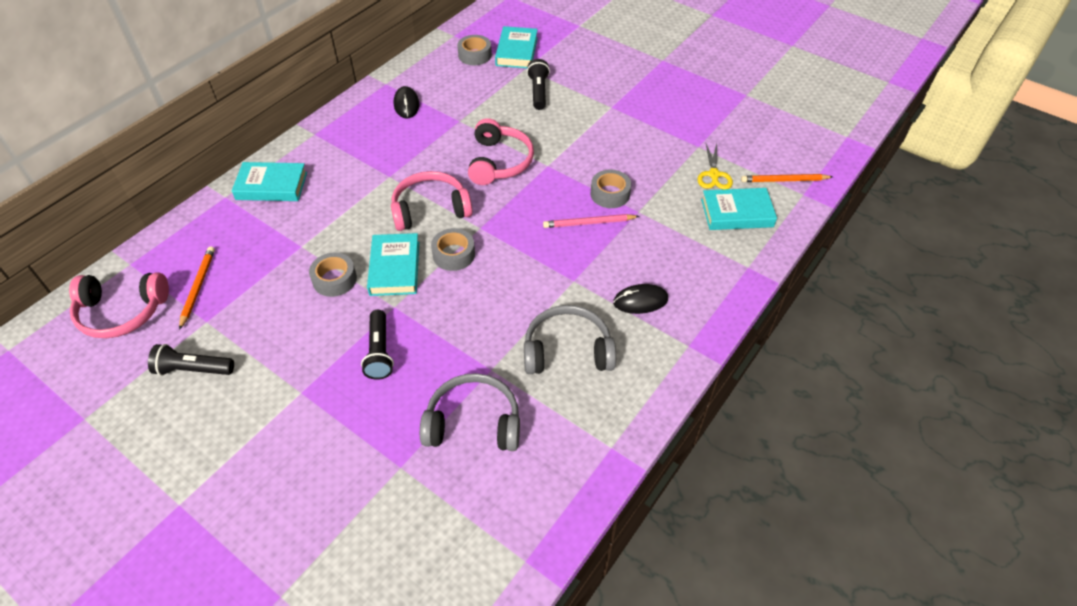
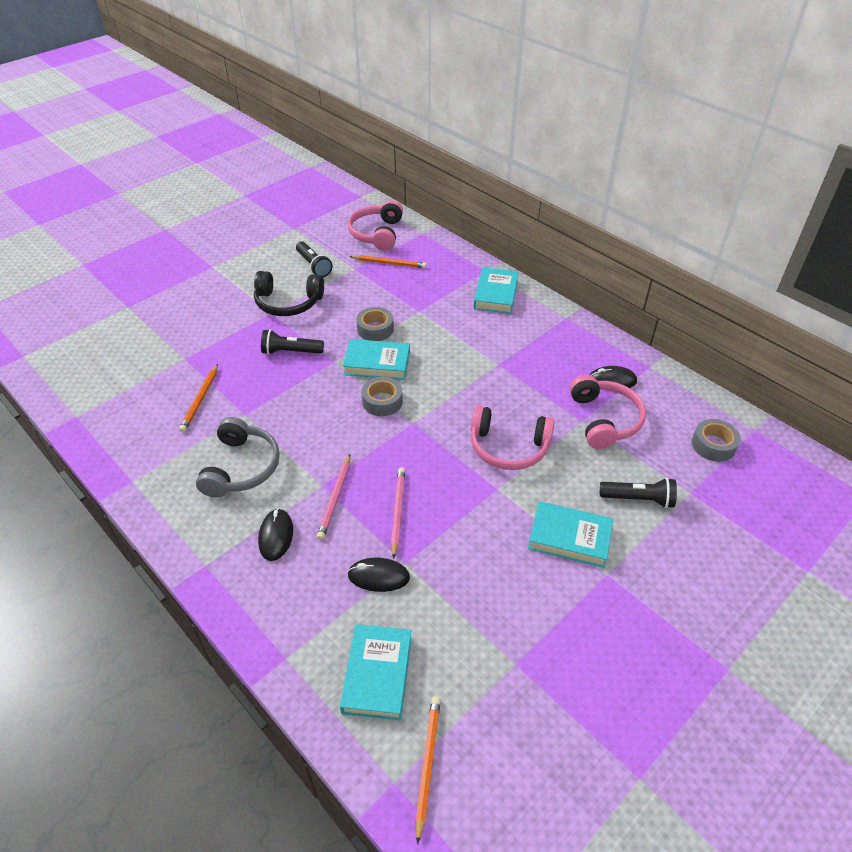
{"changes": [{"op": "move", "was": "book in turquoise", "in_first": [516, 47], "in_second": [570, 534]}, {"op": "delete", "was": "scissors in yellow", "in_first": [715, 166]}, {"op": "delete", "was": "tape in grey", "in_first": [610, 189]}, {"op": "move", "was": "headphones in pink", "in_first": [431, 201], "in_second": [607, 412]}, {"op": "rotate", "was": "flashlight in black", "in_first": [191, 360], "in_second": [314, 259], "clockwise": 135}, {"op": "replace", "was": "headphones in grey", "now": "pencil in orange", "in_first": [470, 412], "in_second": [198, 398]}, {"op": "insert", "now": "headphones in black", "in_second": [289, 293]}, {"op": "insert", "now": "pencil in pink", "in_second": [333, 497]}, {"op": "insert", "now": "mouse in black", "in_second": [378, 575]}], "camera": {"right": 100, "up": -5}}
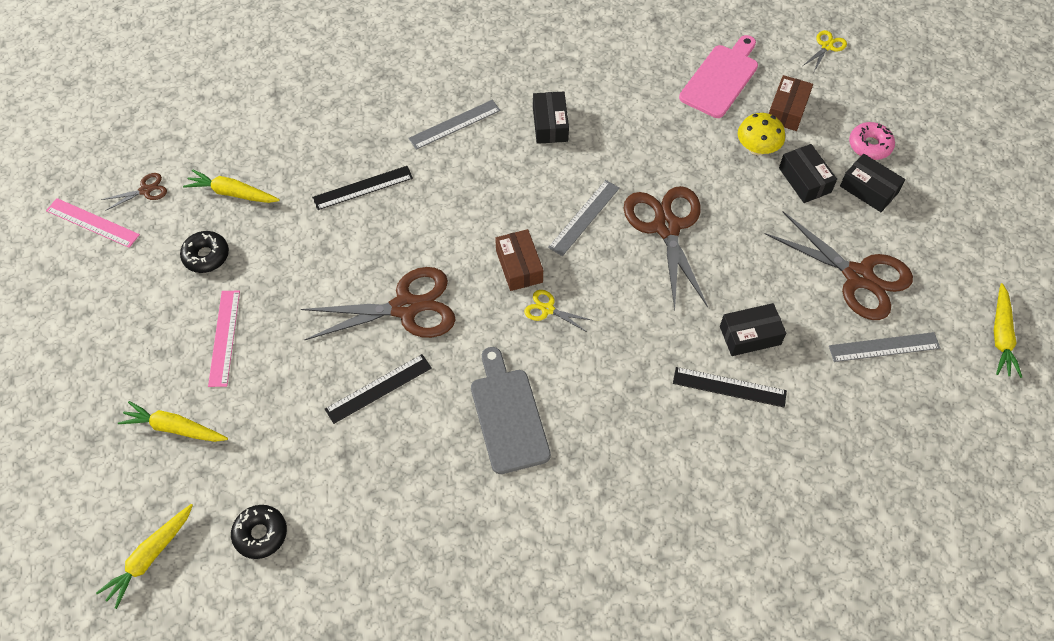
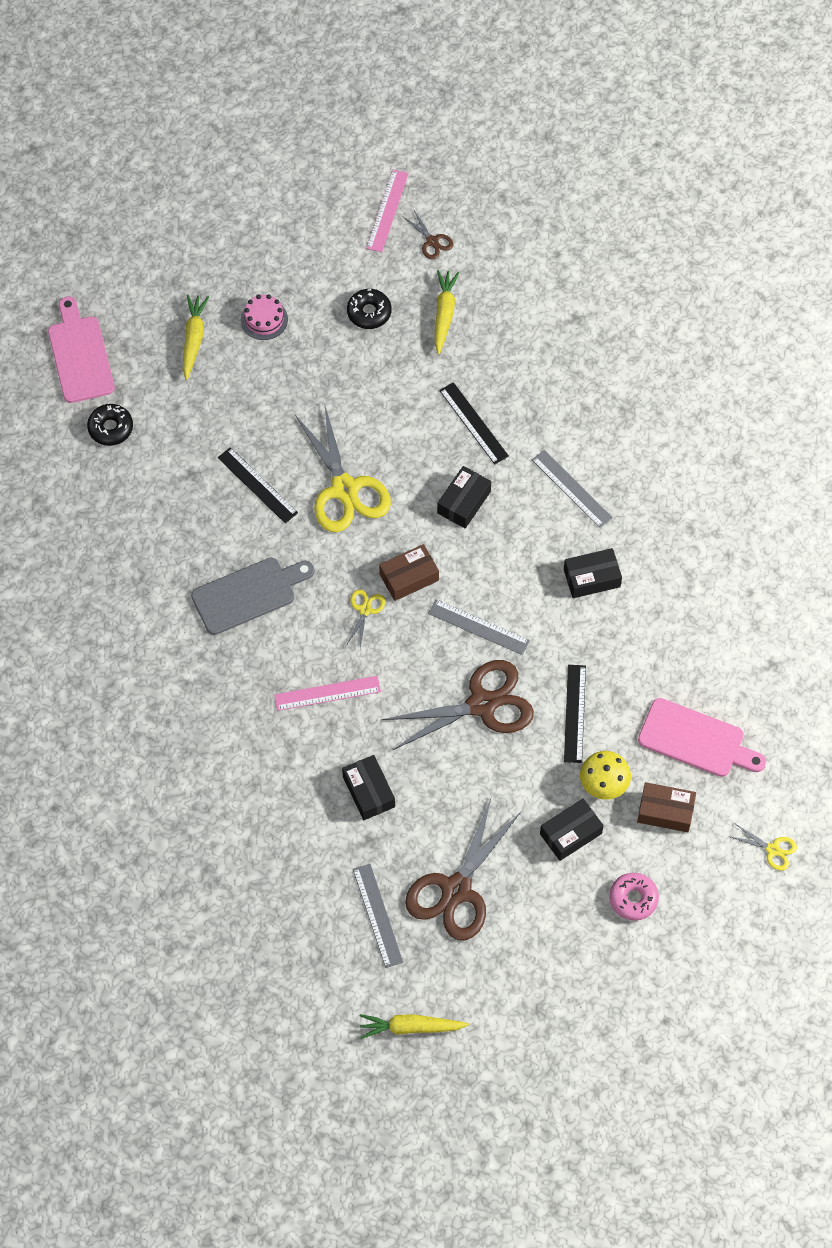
{"changes": [{"op": "move", "was": "box in black", "in_first": [872, 183], "in_second": [464, 497]}, {"op": "recolor", "was": "scissors in brown", "now": "scissors in yellow", "in_first": [378, 303], "in_second": [343, 469]}, {"op": "move", "was": "ruler in pink", "in_first": [224, 339], "in_second": [327, 693]}, {"op": "move", "was": "ruler in black", "in_first": [730, 387], "in_second": [575, 714]}, {"op": "replace", "was": "carrot in yellow", "now": "cutting board in pink", "in_first": [144, 556], "in_second": [81, 349]}, {"op": "insert", "now": "cake in pink", "in_second": [264, 317]}], "camera": {"right": 80, "up": 5}}
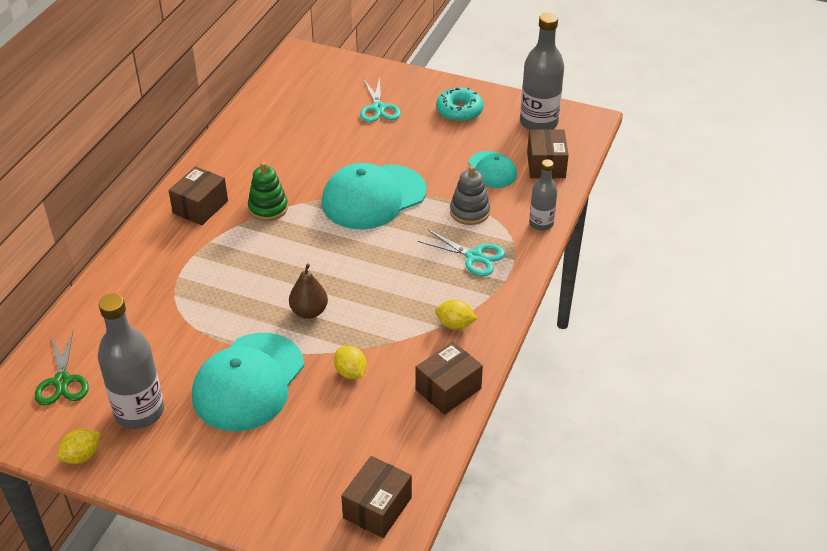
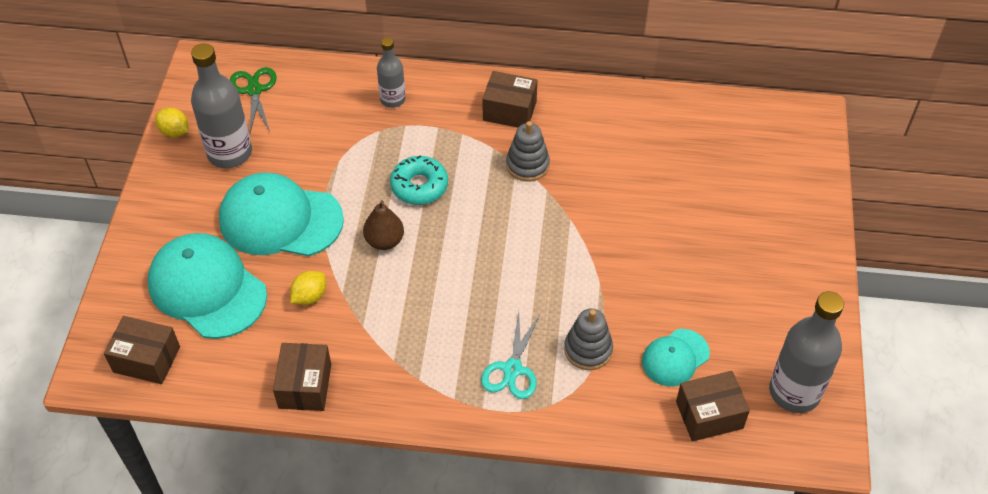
{"changes": [{"op": "delete", "was": "scissors in turquoise", "in_first": [380, 99]}, {"op": "move", "was": "donut in turquoise", "in_first": [460, 104], "in_second": [419, 180]}, {"op": "move", "was": "bottle in grey", "in_first": [543, 195], "in_second": [391, 73]}, {"op": "recolor", "was": "stacking toy in green", "now": "stacking toy in grey", "in_first": [268, 191], "in_second": [528, 151]}, {"op": "move", "was": "cap in turquoise", "in_first": [374, 196], "in_second": [207, 286]}, {"op": "delete", "was": "lemon in yellow", "in_first": [456, 314]}, {"op": "rotate", "was": "scissors in green", "in_first": [62, 368], "in_second": [253, 100], "clockwise": 105}, {"op": "rotate", "was": "box in brown", "in_first": [449, 378], "in_second": [302, 377], "clockwise": 60}], "camera": {"right": 75, "up": 10}}
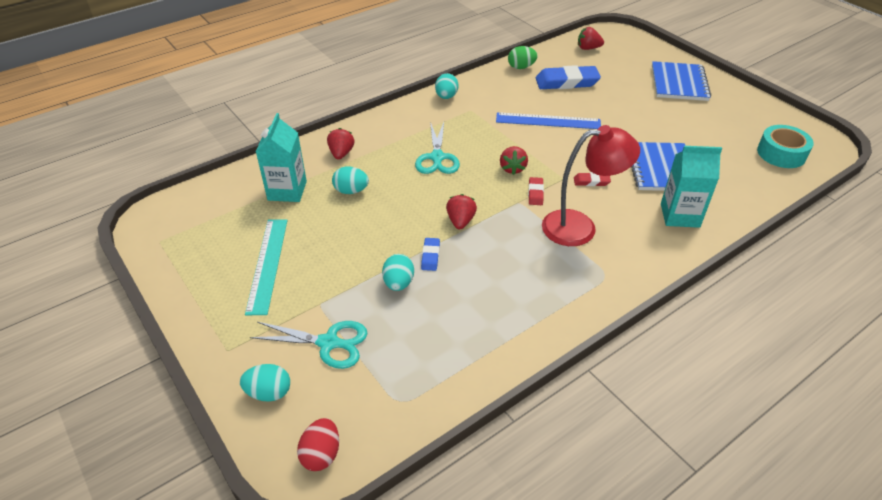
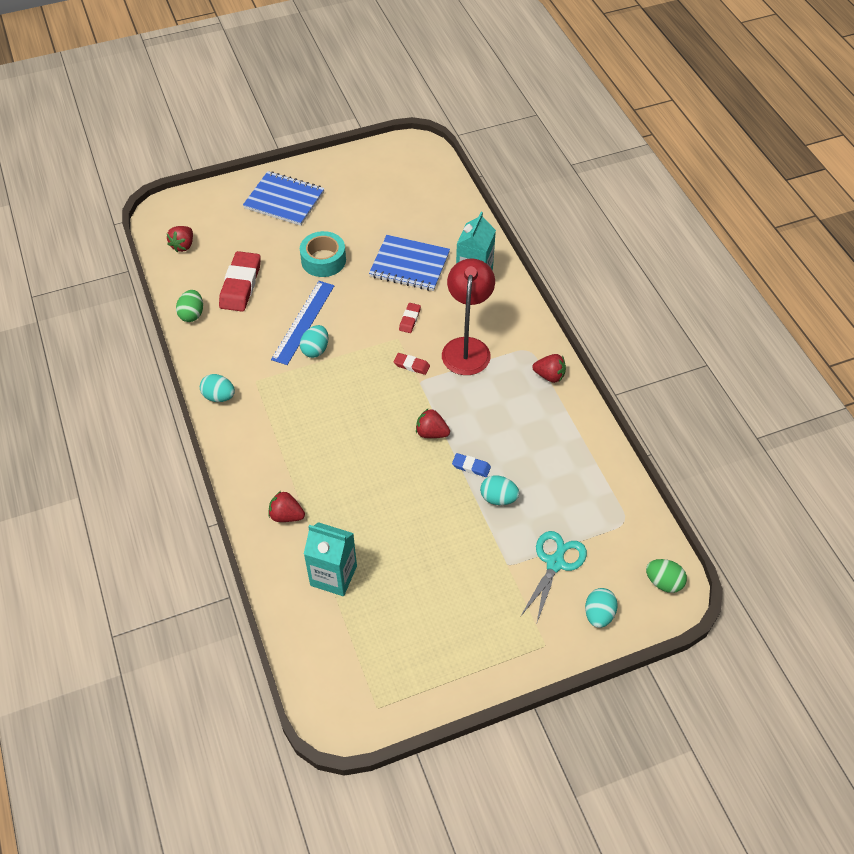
{"changes": [{"op": "recolor", "was": "eraser in blue", "now": "eraser in red", "in_first": [568, 77], "in_second": [240, 281]}, {"op": "delete", "was": "scissors in turquoise", "in_first": [437, 148]}, {"op": "move", "was": "tape in turquoise", "in_first": [785, 146], "in_second": [323, 254]}, {"op": "move", "was": "strawberry in red", "in_first": [514, 160], "in_second": [549, 368]}, {"op": "move", "was": "egg in turquoise", "in_first": [350, 180], "in_second": [314, 341]}, {"op": "delete", "was": "ruler in turquoise", "in_first": [266, 267]}, {"op": "recolor", "was": "egg in red", "now": "egg in green", "in_first": [318, 444], "in_second": [666, 576]}], "camera": {"right": -75, "up": 10}}
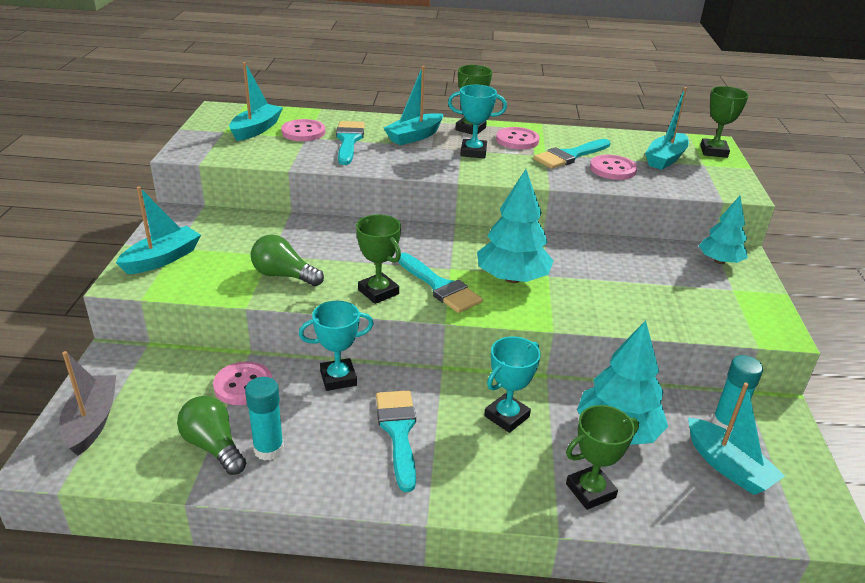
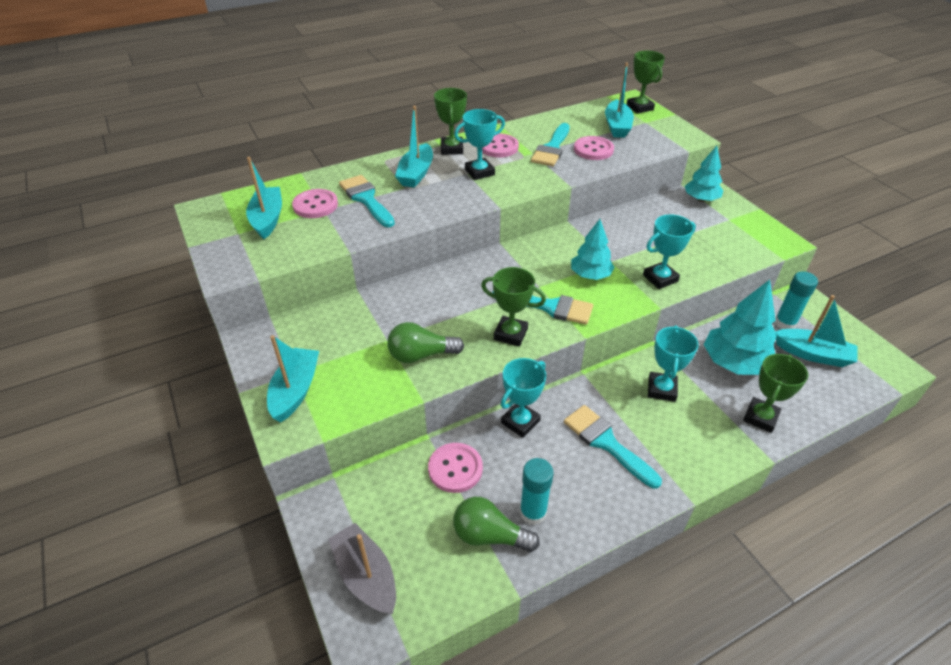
{"changes": [{"op": "resize", "was": "tree in turquoise", "in_first": [515, 226], "in_second": [593, 249], "ratio": 0.65}, {"op": "insert", "now": "trophy in turquoise", "in_second": [669, 251]}], "camera": {"right": -30, "up": 10}}
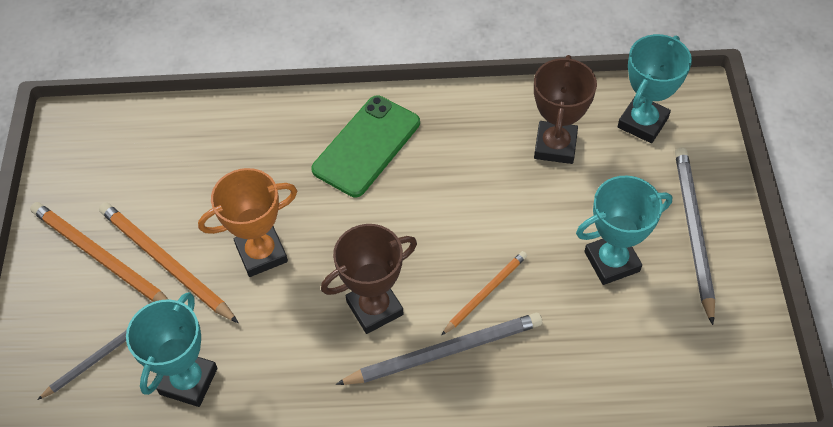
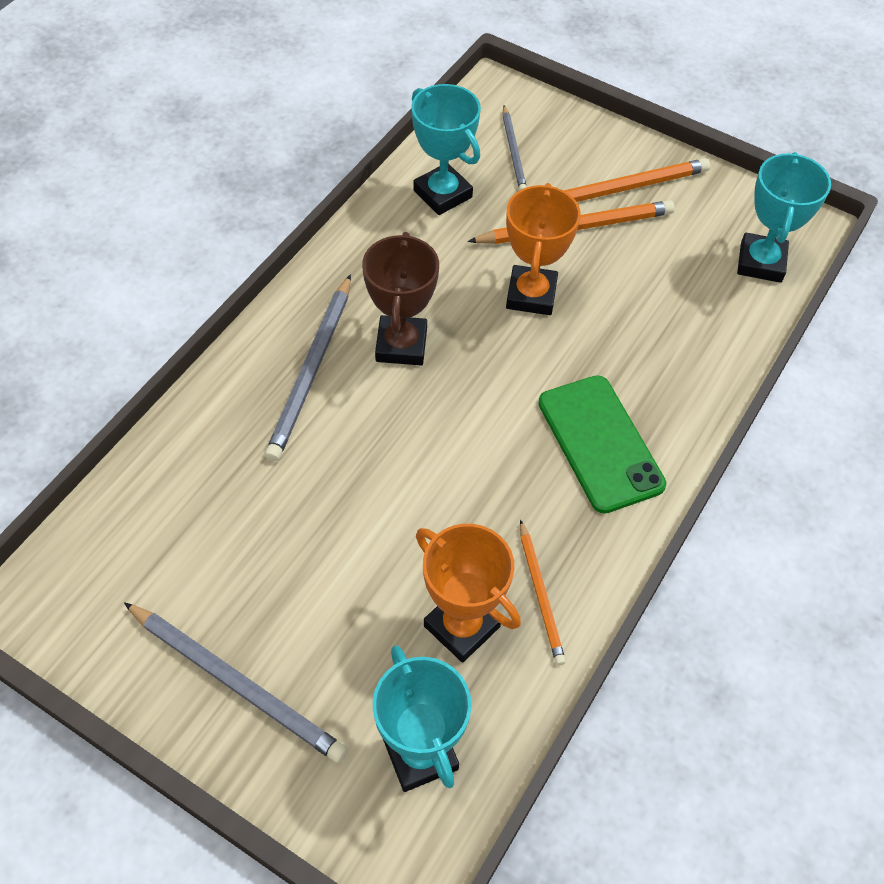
{"changes": [{"op": "recolor", "was": "trophy in brown", "now": "trophy in orange", "in_first": [565, 109], "in_second": [468, 593]}, {"op": "move", "was": "trophy in turquoise", "in_first": [624, 230], "in_second": [784, 217]}, {"op": "move", "was": "pencil in orange", "in_first": [484, 293], "in_second": [543, 592]}], "camera": {"right": 120, "up": 0}}
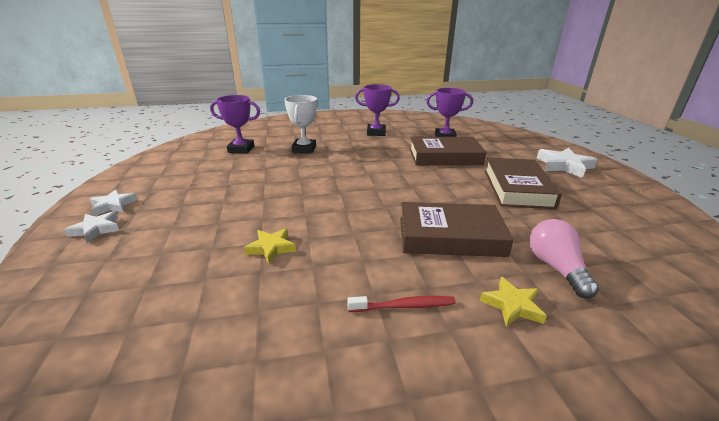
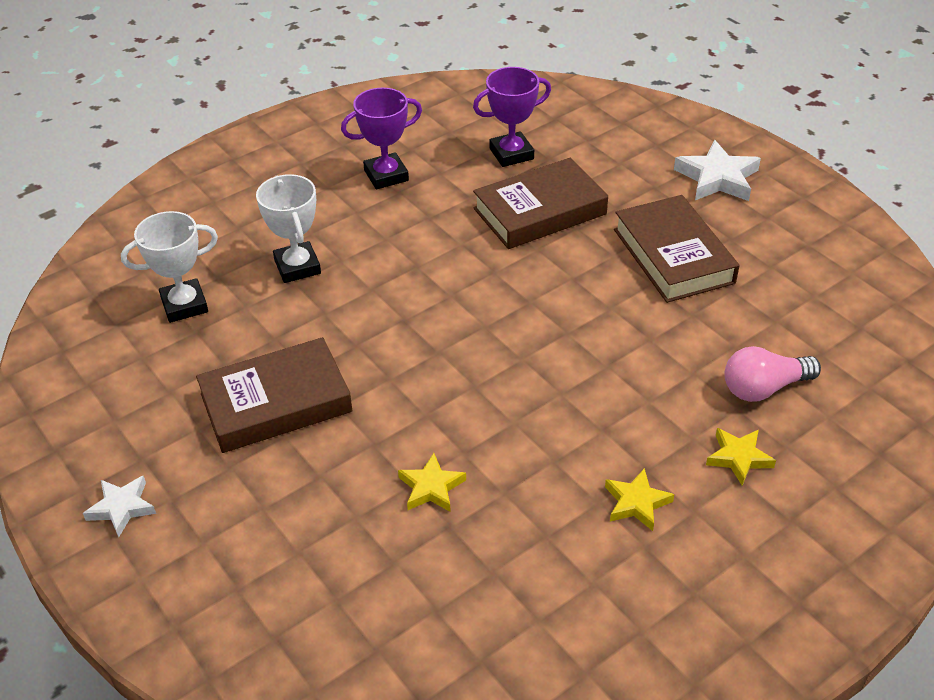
{"changes": [{"op": "recolor", "was": "trophy in purple", "now": "trophy in white", "in_first": [235, 124], "in_second": [169, 267]}, {"op": "move", "was": "book in brown", "in_first": [457, 229], "in_second": [274, 395]}, {"op": "delete", "was": "star in white", "in_first": [92, 227]}, {"op": "rotate", "was": "light bulb in pink", "in_first": [564, 259], "in_second": [772, 374], "clockwise": -75}, {"op": "replace", "was": "toothbrush in red", "now": "star in yellow", "in_first": [401, 304], "in_second": [640, 499]}], "camera": {"right": -25, "up": 15}}
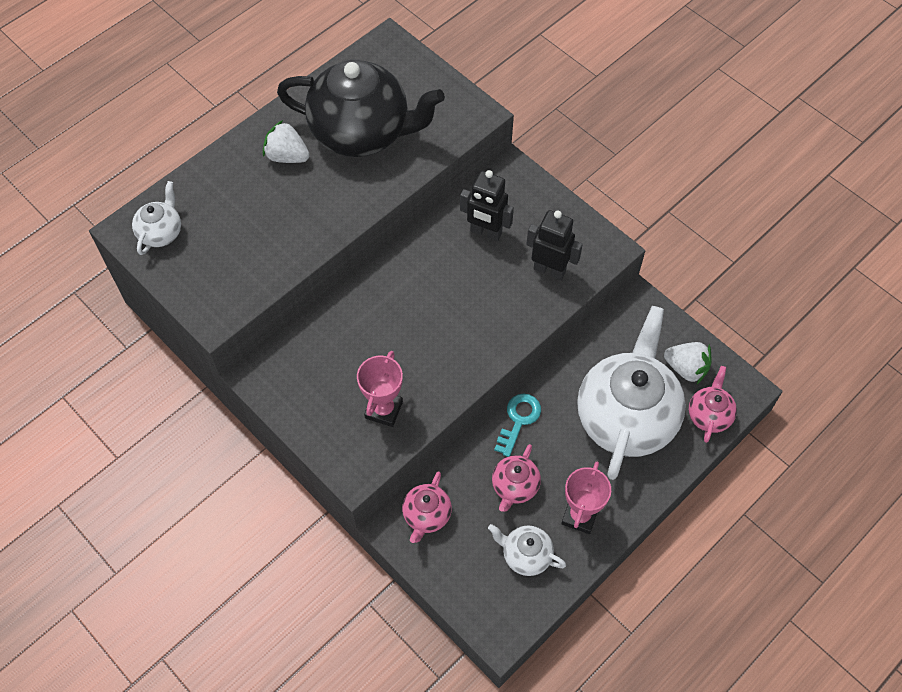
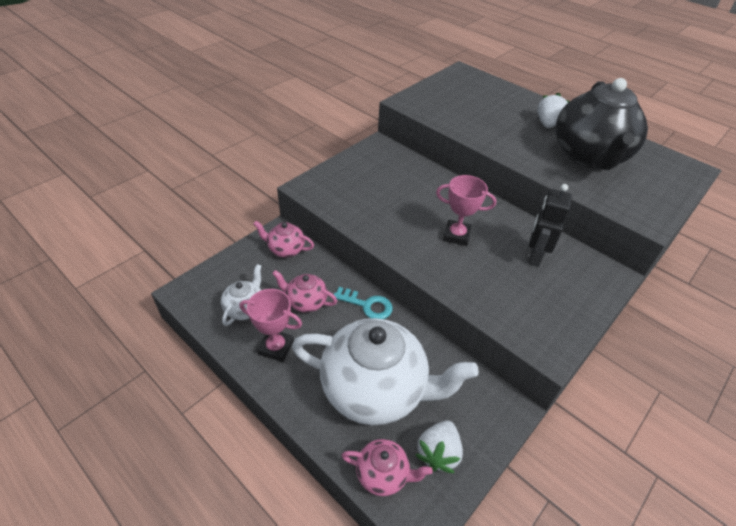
{"changes": [{"op": "delete", "was": "teapot in white", "in_first": [156, 218]}, {"op": "delete", "was": "robot in black", "in_first": [554, 245]}, {"op": "move", "was": "trophy in pink", "in_first": [380, 389], "in_second": [466, 210]}], "camera": {"right": 85, "up": -15}}
